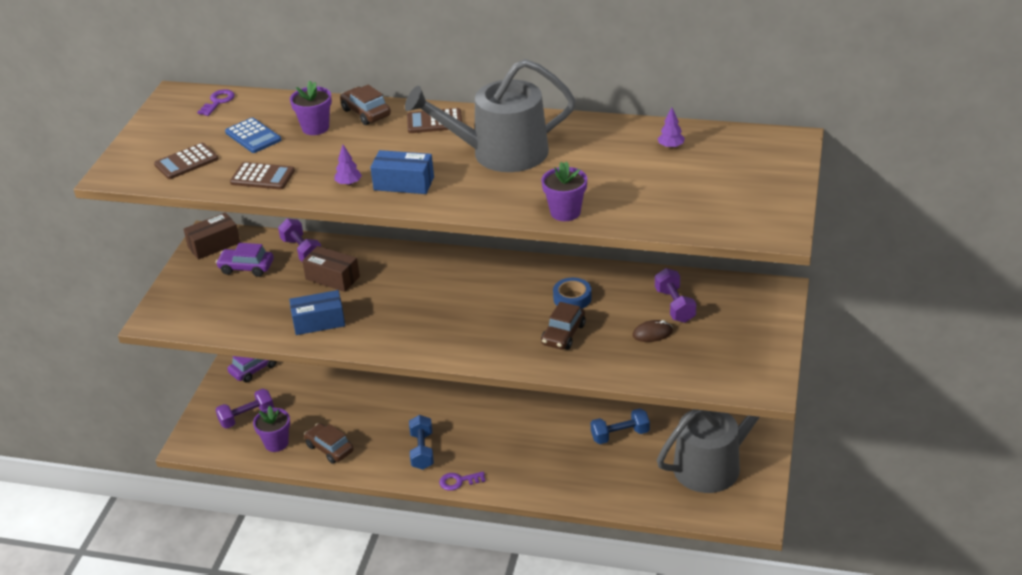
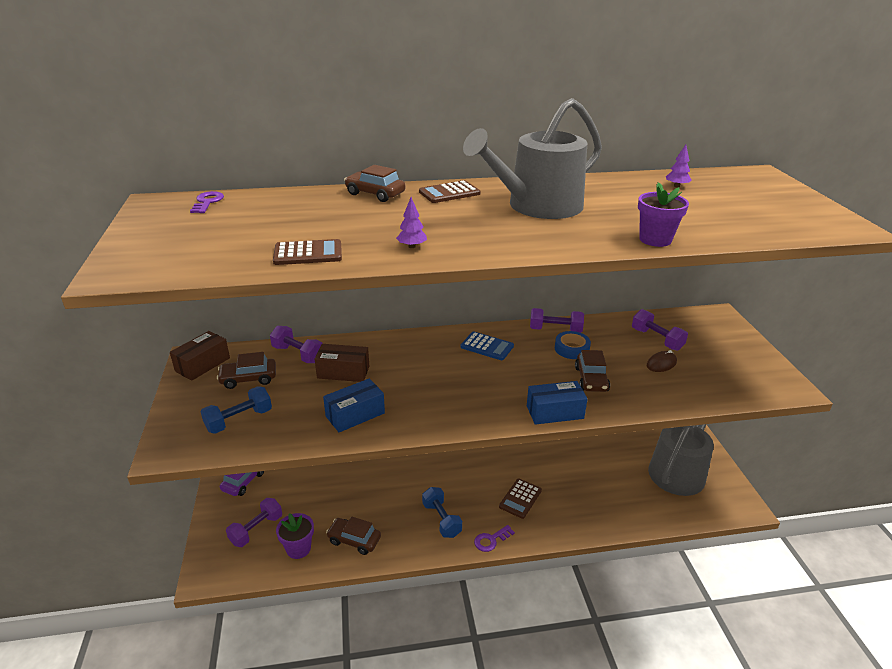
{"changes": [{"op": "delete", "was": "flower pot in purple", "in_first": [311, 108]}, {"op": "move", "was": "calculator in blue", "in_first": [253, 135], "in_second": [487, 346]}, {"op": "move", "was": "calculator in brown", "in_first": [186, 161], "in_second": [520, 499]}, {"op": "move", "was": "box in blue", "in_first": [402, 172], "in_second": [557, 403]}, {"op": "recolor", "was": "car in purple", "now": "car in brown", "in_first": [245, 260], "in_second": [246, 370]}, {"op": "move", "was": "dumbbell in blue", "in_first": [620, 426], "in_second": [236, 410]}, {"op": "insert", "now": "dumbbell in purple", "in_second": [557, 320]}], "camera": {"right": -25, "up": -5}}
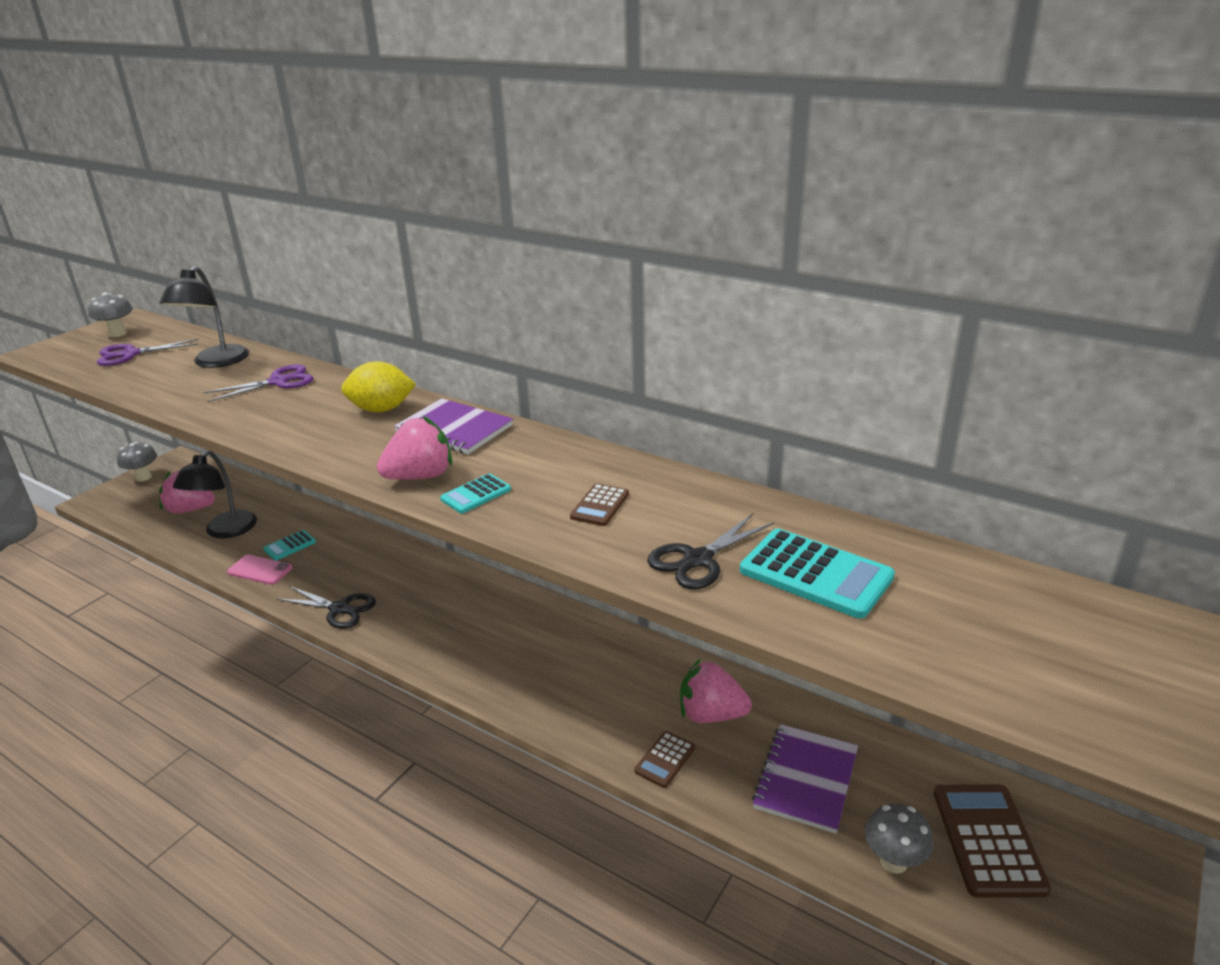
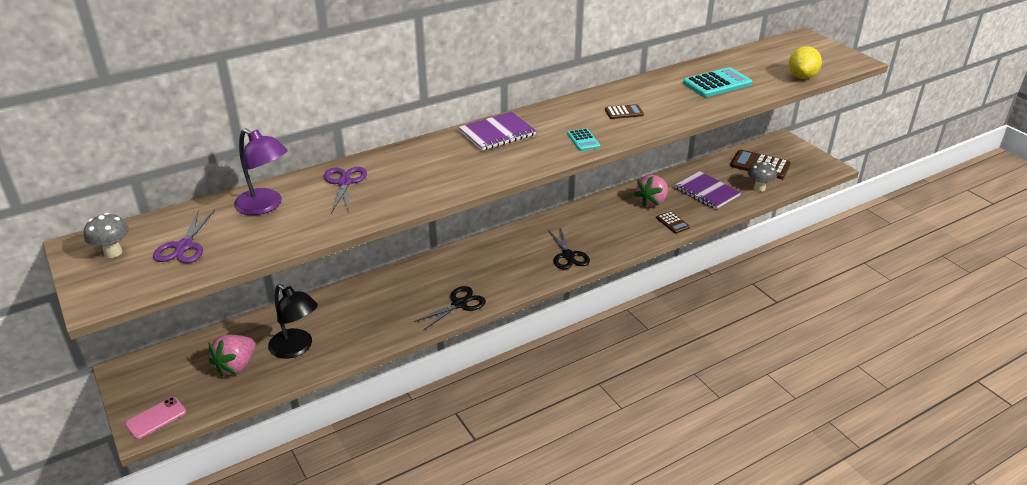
{"changes": [{"op": "recolor", "was": "lamp in black", "now": "lamp in purple", "in_first": [204, 317], "in_second": [261, 171]}, {"op": "move", "was": "lemon in yellow", "in_first": [378, 386], "in_second": [805, 62]}, {"op": "delete", "was": "strawberry in pink", "in_first": [414, 448]}, {"op": "delete", "was": "mushroom in grey", "in_first": [137, 462]}, {"op": "rotate", "was": "calculator in brown", "in_first": [599, 504], "in_second": [624, 111], "clockwise": -60}, {"op": "move", "was": "scissors in black", "in_first": [711, 551], "in_second": [569, 248]}, {"op": "delete", "was": "calculator in turquoise", "in_first": [289, 545]}, {"op": "move", "was": "phone in pink", "in_first": [259, 570], "in_second": [155, 418]}], "camera": {"right": -65, "up": 5}}
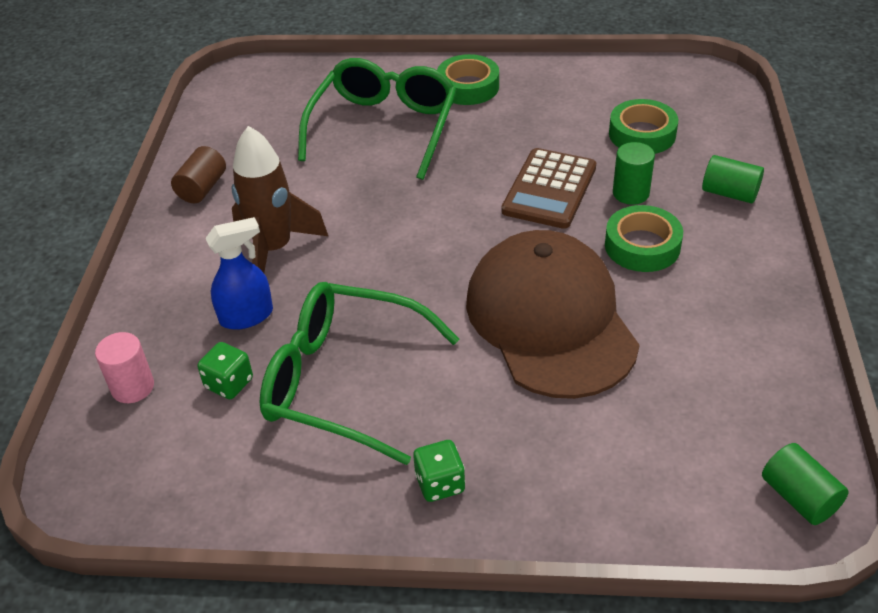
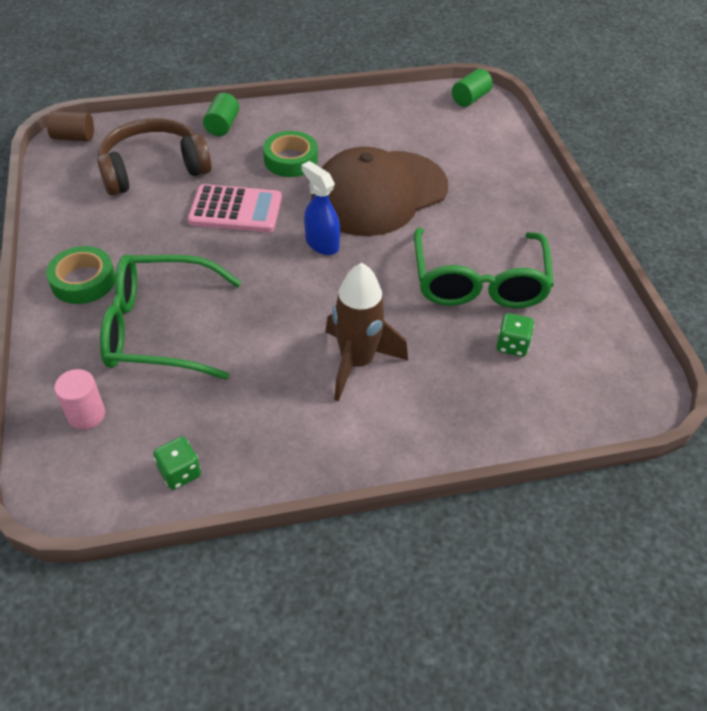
{"changes": [{"op": "replace", "was": "tape in green", "now": "headphones in brown", "in_first": [643, 126], "in_second": [154, 156]}, {"op": "delete", "was": "cylinder in green", "in_first": [634, 173]}, {"op": "move", "was": "cylinder in brown", "in_first": [198, 174], "in_second": [70, 126]}, {"op": "recolor", "was": "calculator in brown", "now": "calculator in pink", "in_first": [549, 188], "in_second": [235, 208]}, {"op": "move", "was": "spray bottle in blue", "in_first": [239, 273], "in_second": [321, 208]}, {"op": "move", "was": "cylinder in pink", "in_first": [124, 367], "in_second": [79, 399]}, {"op": "move", "was": "dice in green", "in_first": [439, 471], "in_second": [177, 463]}], "camera": {"right": -110, "up": 5}}
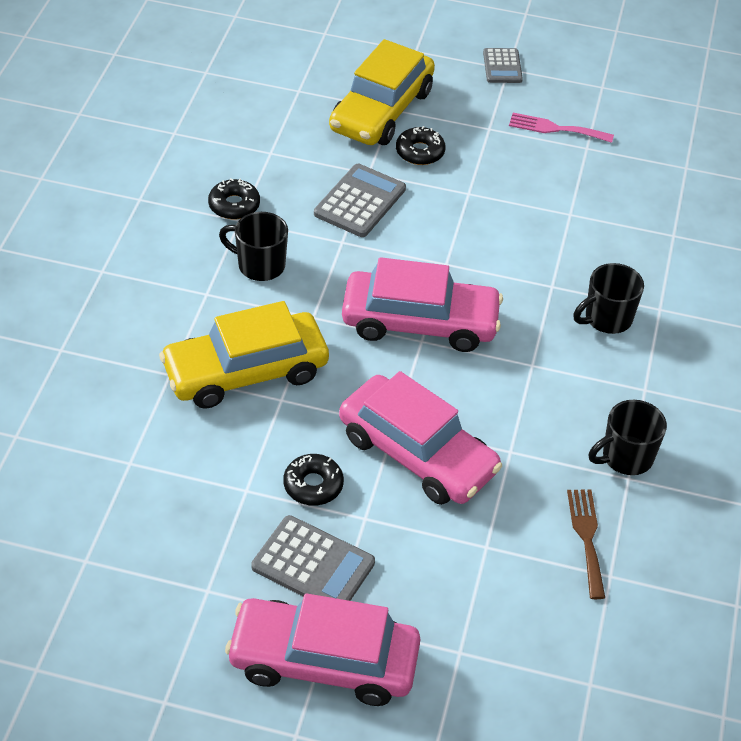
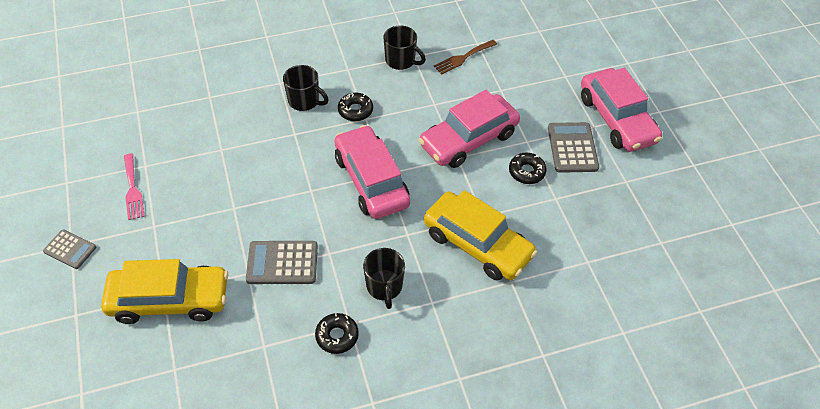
{"changes": [{"op": "rotate", "was": "calculator in grey", "in_first": [503, 65], "in_second": [69, 249], "clockwise": 60}, {"op": "move", "was": "donut in black", "in_first": [420, 145], "in_second": [355, 107]}, {"op": "rotate", "was": "car in pink", "in_first": [420, 438], "in_second": [469, 129], "clockwise": -135}], "camera": {"right": -120, "up": 5}}
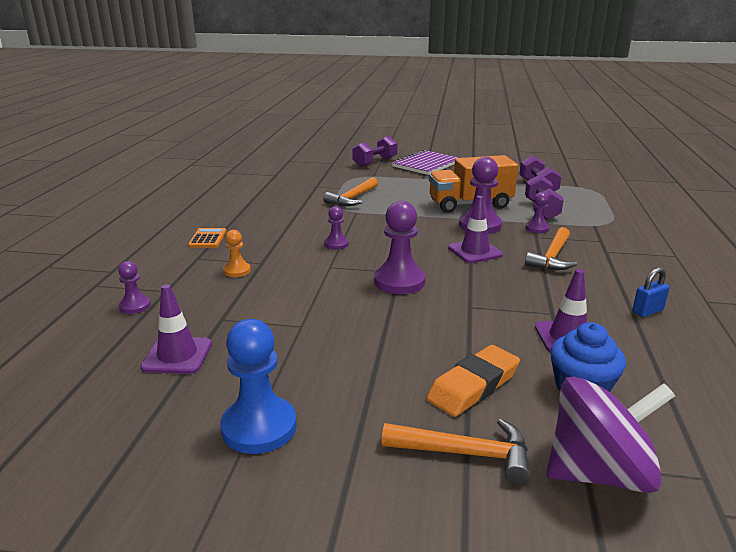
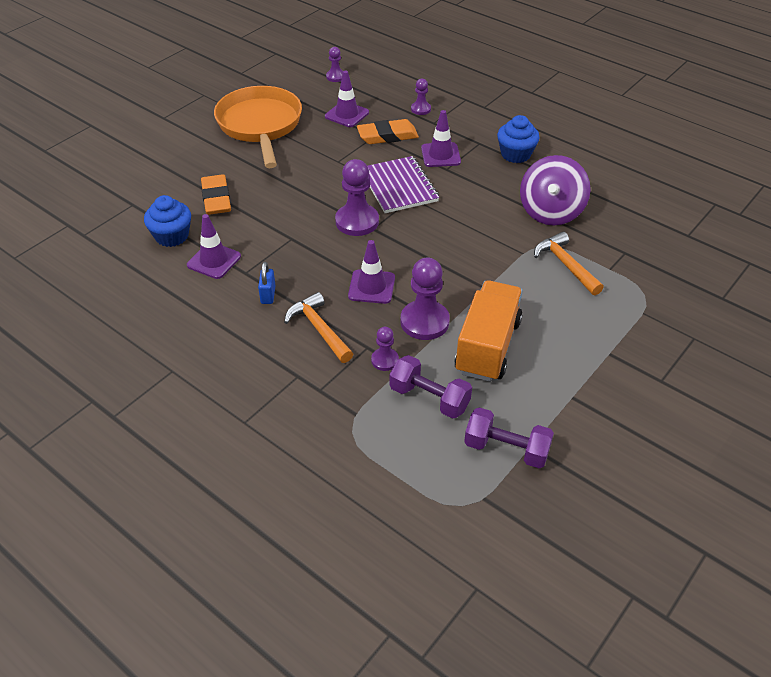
{"changes": [{"op": "delete", "was": "dumbbell in purple", "in_first": [374, 151]}, {"op": "move", "was": "notebook in purple", "in_first": [425, 162], "in_second": [403, 184]}, {"op": "move", "was": "pawn in purple", "in_first": [336, 228], "in_second": [334, 64]}, {"op": "replace", "was": "calculator in orange", "now": "cupcake in blue", "in_first": [207, 238], "in_second": [518, 139]}, {"op": "replace", "was": "pawn in orange", "now": "traffic cone in purple", "in_first": [237, 253], "in_second": [441, 138]}, {"op": "move", "was": "padlock in blue", "in_first": [650, 292], "in_second": [267, 283]}, {"op": "replace", "was": "pawn in blue", "now": "pan in orange", "in_first": [259, 386], "in_second": [258, 127]}, {"op": "move", "was": "spinning top in purple", "in_first": [610, 434], "in_second": [555, 190]}, {"op": "delete", "was": "hammer in orange", "in_first": [456, 451]}, {"op": "insert", "now": "eraser in orange", "in_second": [388, 131]}], "camera": {"right": 120, "up": 20}}
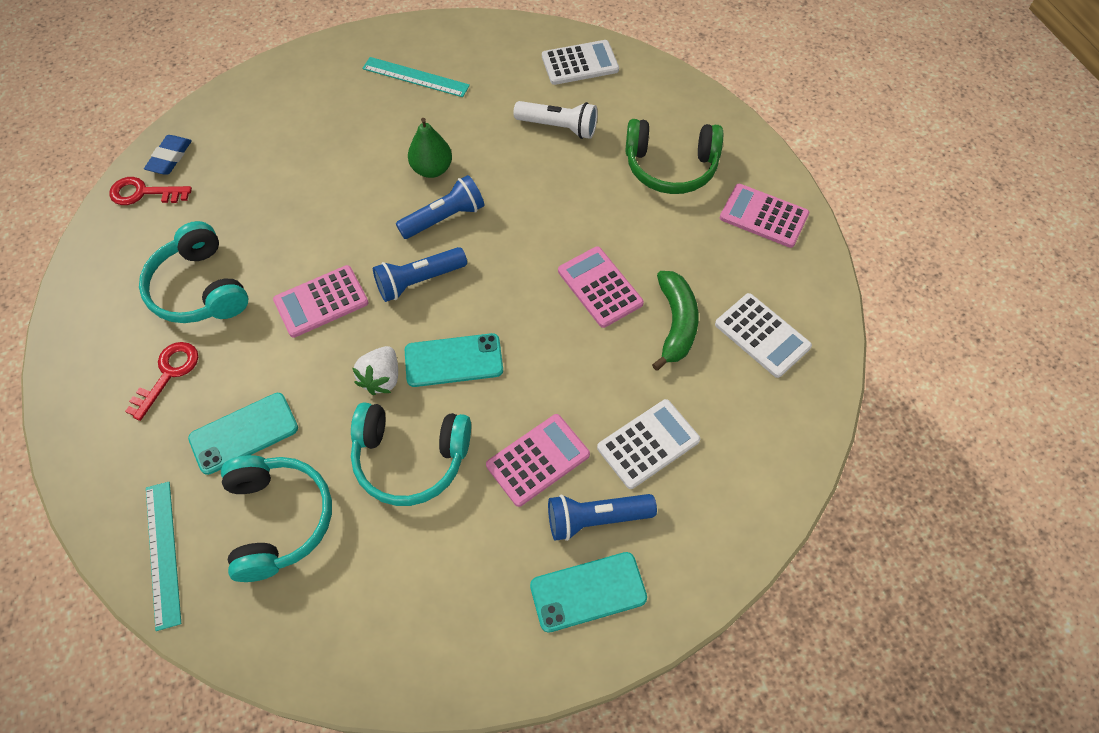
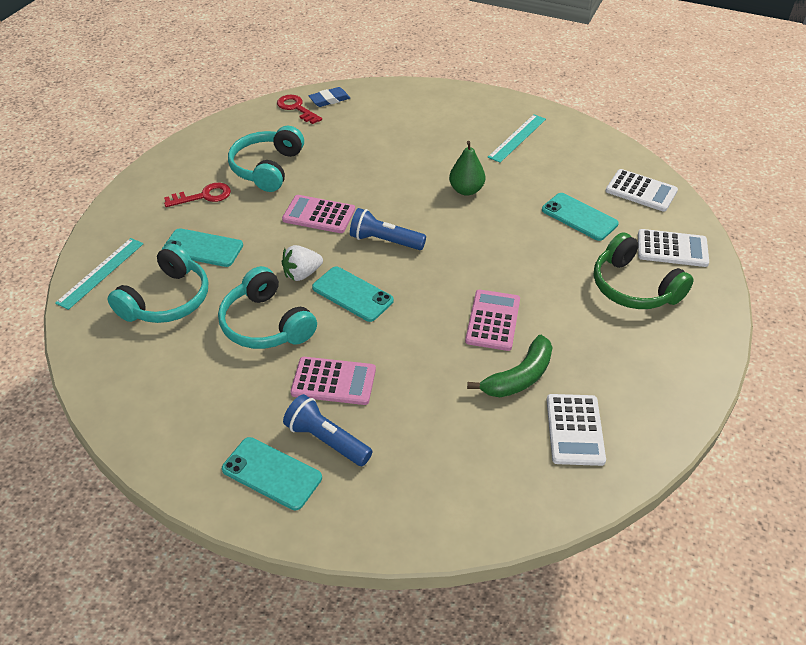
{"changes": [{"op": "rotate", "was": "ruler in turquoise", "in_first": [416, 77], "in_second": [517, 138], "clockwise": 60}, {"op": "replace", "was": "flashlight in white", "now": "phone in turquoise", "in_first": [555, 120], "in_second": [580, 217]}, {"op": "delete", "was": "flashlight in blue", "in_first": [440, 207]}, {"op": "delete", "was": "calculator in pink", "in_first": [764, 216]}, {"op": "move", "was": "calculator in white", "in_first": [648, 444], "in_second": [673, 248]}], "camera": {"right": 45, "up": -15}}
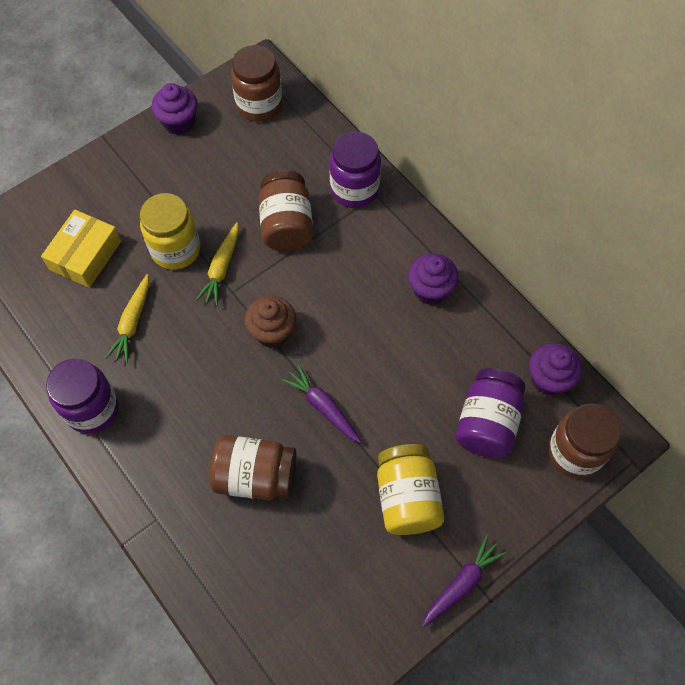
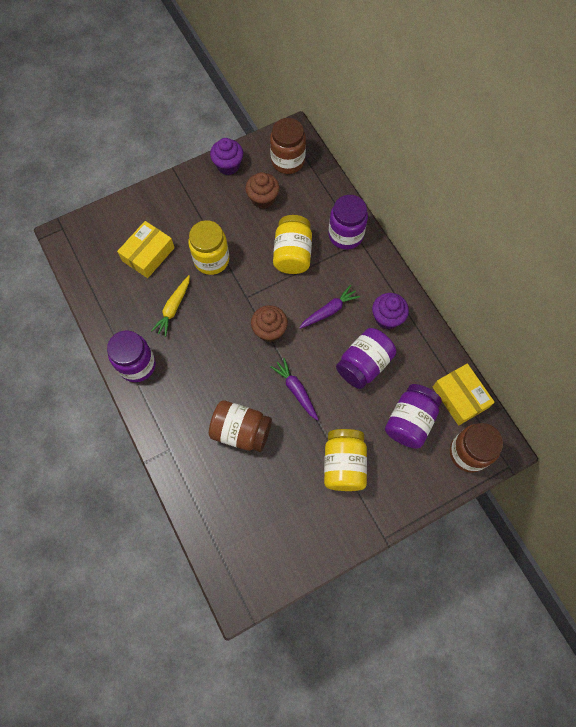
{"changes": [{"op": "recolor", "was": "jar in brown", "now": "jar in yellow", "in_first": [286, 211], "in_second": [292, 244]}, {"op": "delete", "was": "carrot in yellow", "in_first": [217, 264]}, {"op": "replace", "was": "cupcake in purple", "now": "box in yellow", "in_first": [555, 369], "in_second": [464, 394]}, {"op": "move", "was": "carrot in purple", "in_first": [464, 581], "in_second": [329, 307]}, {"op": "insert", "now": "cupcake in brown", "in_second": [262, 190]}, {"op": "insert", "now": "jar in purple", "in_second": [366, 358]}], "camera": {"right": 10, "up": 5}}
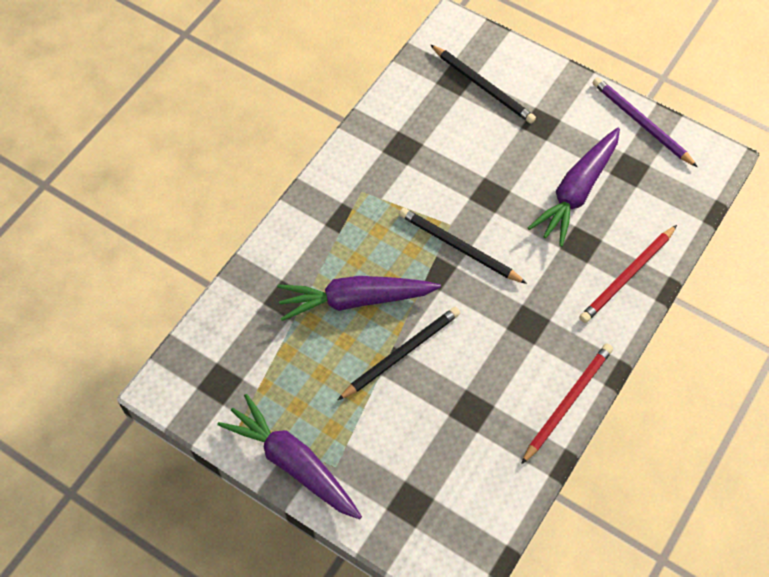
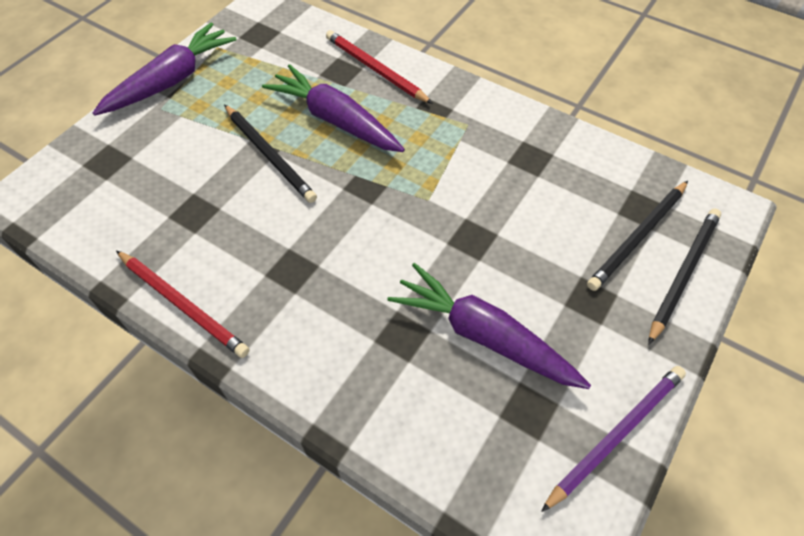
{"changes": [{"op": "move", "was": "pencil in black", "in_first": [463, 246], "in_second": [684, 277]}, {"op": "move", "was": "pencil in red", "in_first": [628, 274], "in_second": [379, 67]}, {"op": "rotate", "was": "carrot in purple", "in_first": [359, 298], "in_second": [333, 108], "clockwise": -45}], "camera": {"right": 90, "up": -5}}
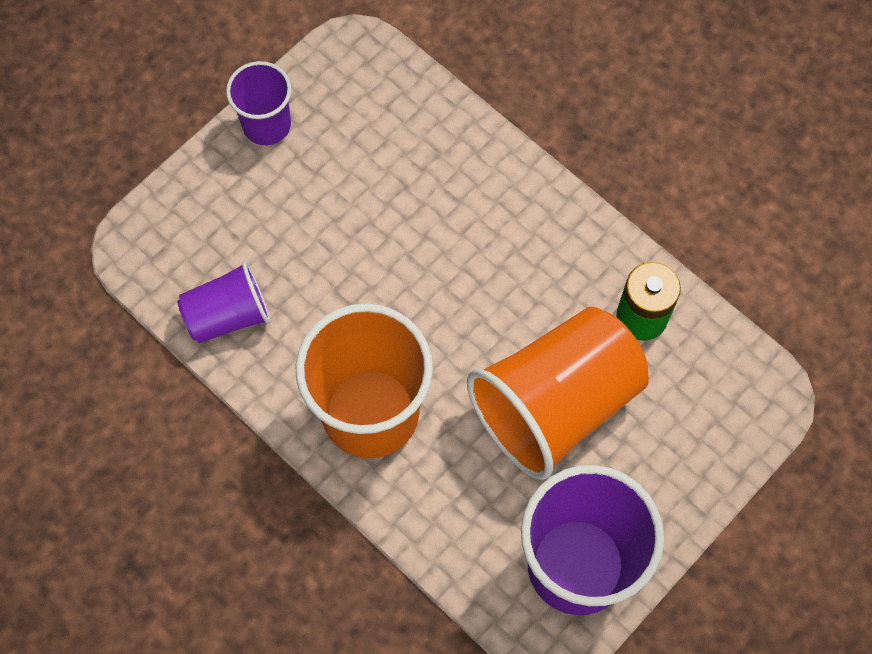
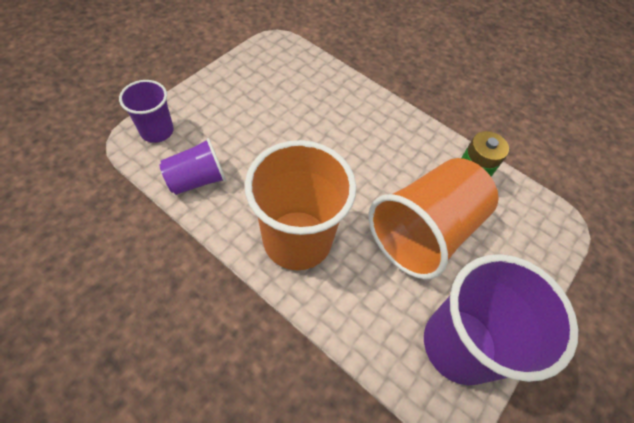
{"changes": [{"op": "move", "was": "cup in purple", "in_first": [259, 103], "in_second": [146, 111]}], "camera": {"right": -10, "up": -10}}
